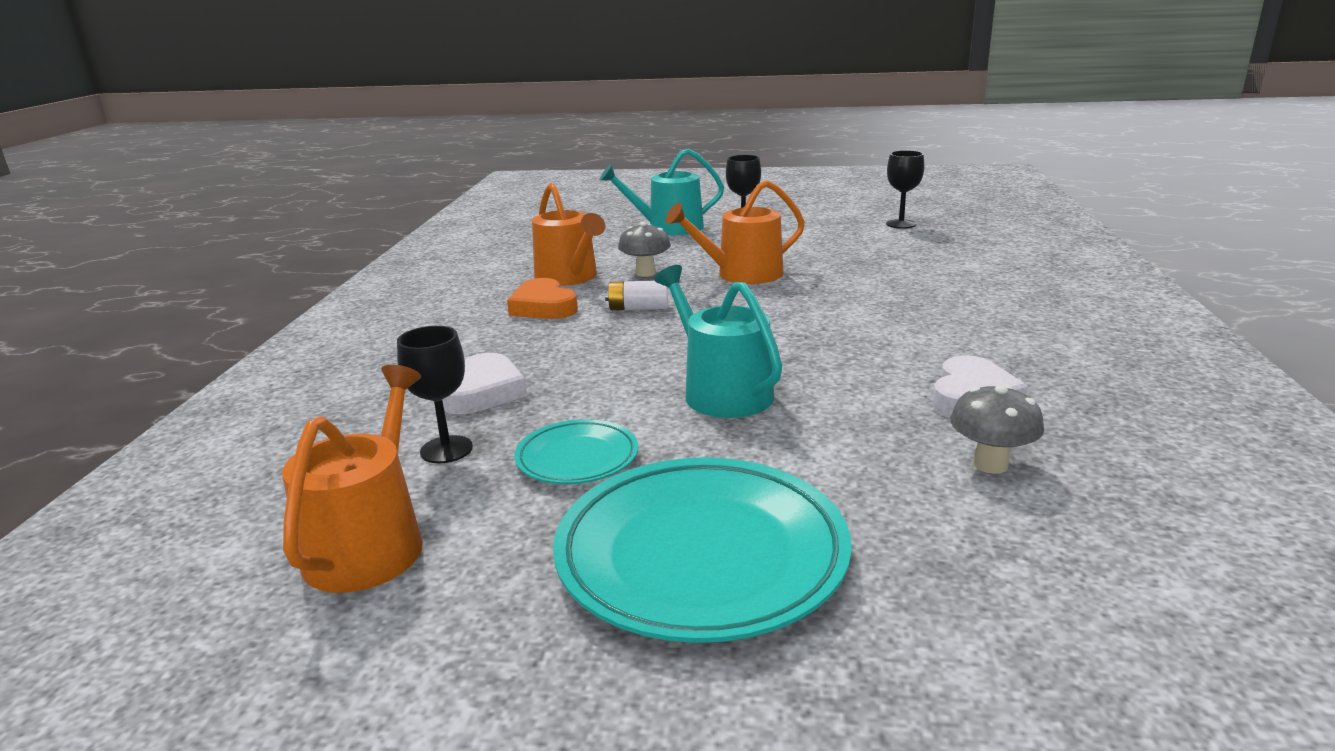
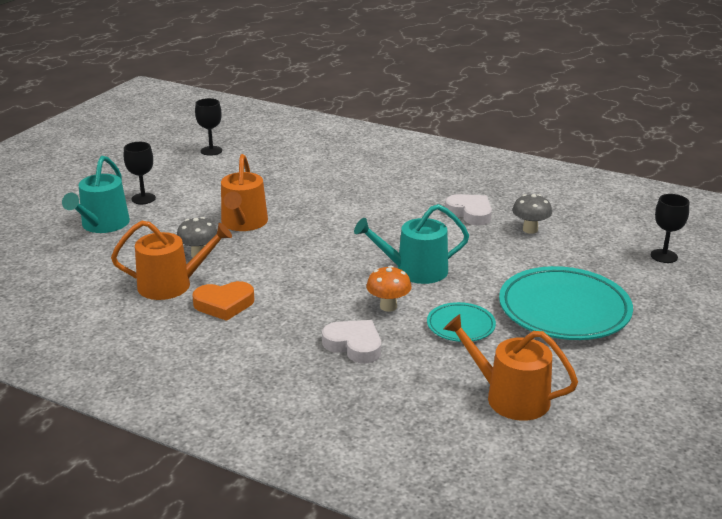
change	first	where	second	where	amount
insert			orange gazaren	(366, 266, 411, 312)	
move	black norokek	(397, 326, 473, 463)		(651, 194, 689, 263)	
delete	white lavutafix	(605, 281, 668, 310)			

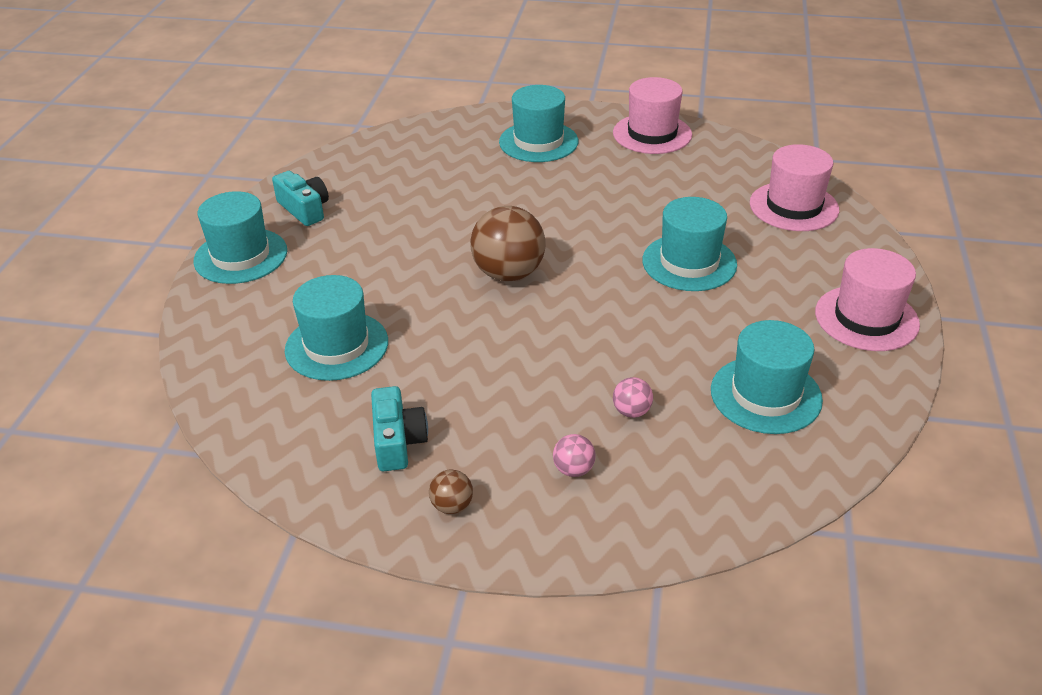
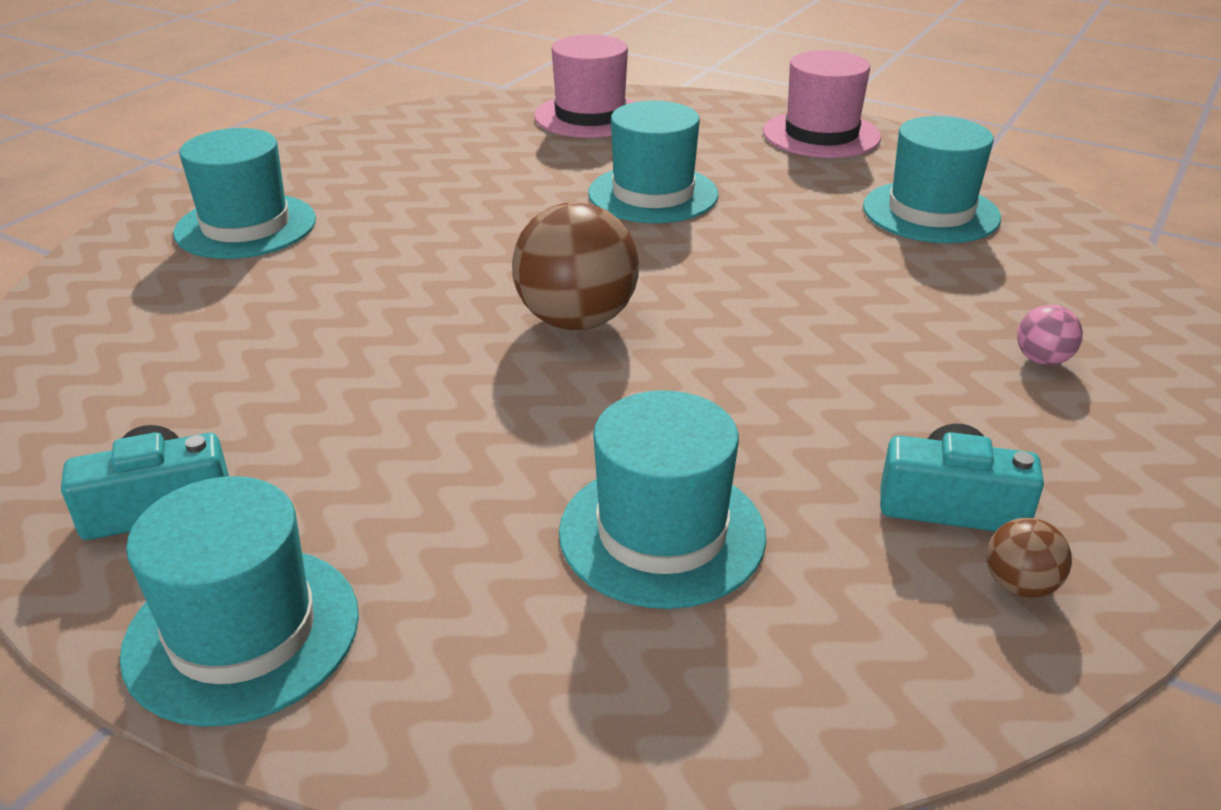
change	first	where	second	where	amount
move	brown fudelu	(429, 470, 473, 514)		(987, 518, 1072, 598)	
delete	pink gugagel	(613, 77, 692, 154)			
delete	pink fudelu	(613, 377, 653, 418)			

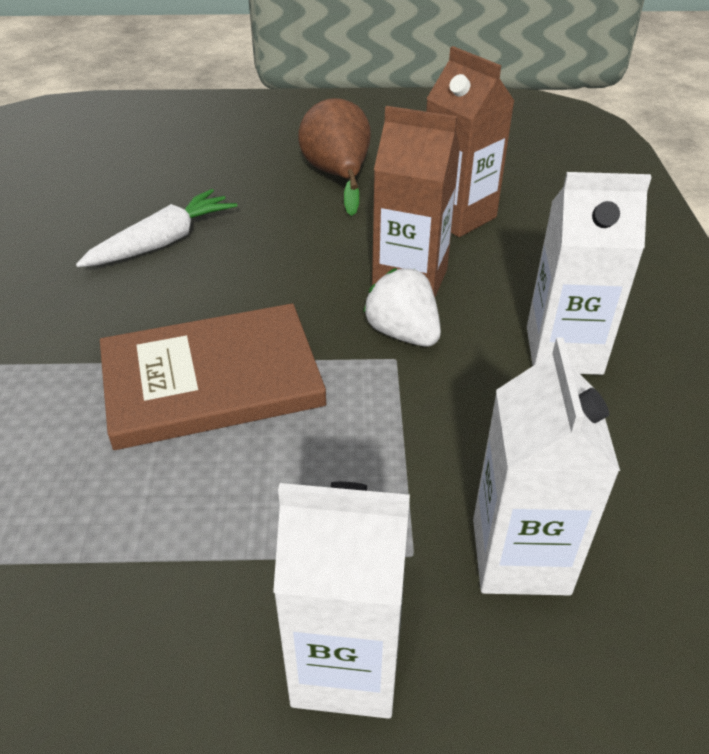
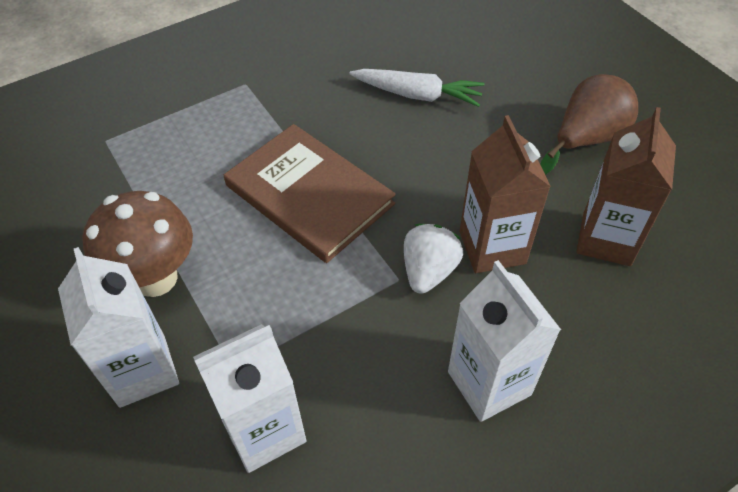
change	first	where	second	where	amount
insert			brown gazaren	(82, 191, 193, 297)	

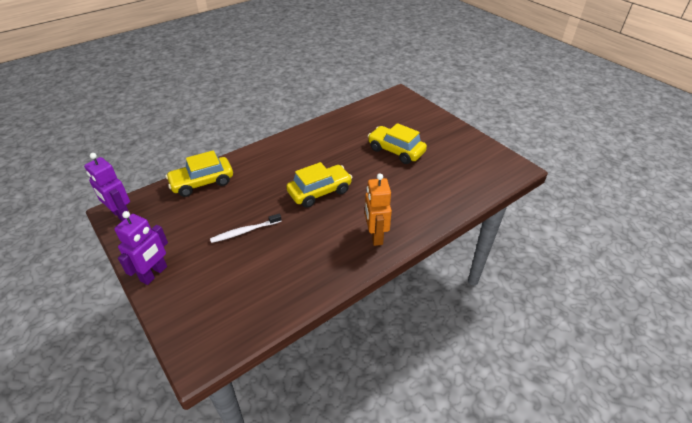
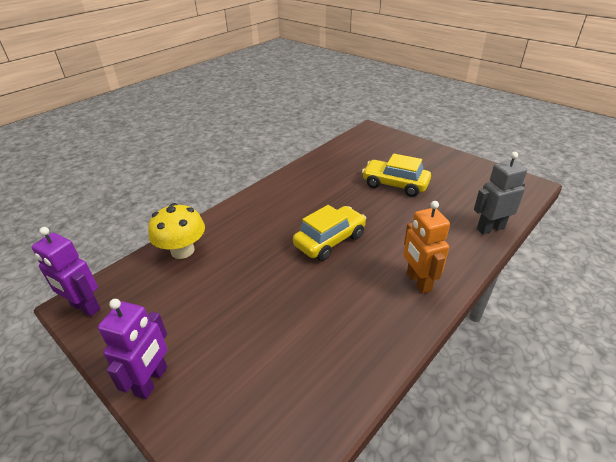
change	first	where	second	where	amount
replace	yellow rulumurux	(166, 150, 233, 197)	yellow gazaren	(148, 203, 205, 259)	
insert			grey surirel	(474, 152, 527, 234)	
delete	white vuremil	(210, 214, 282, 243)			

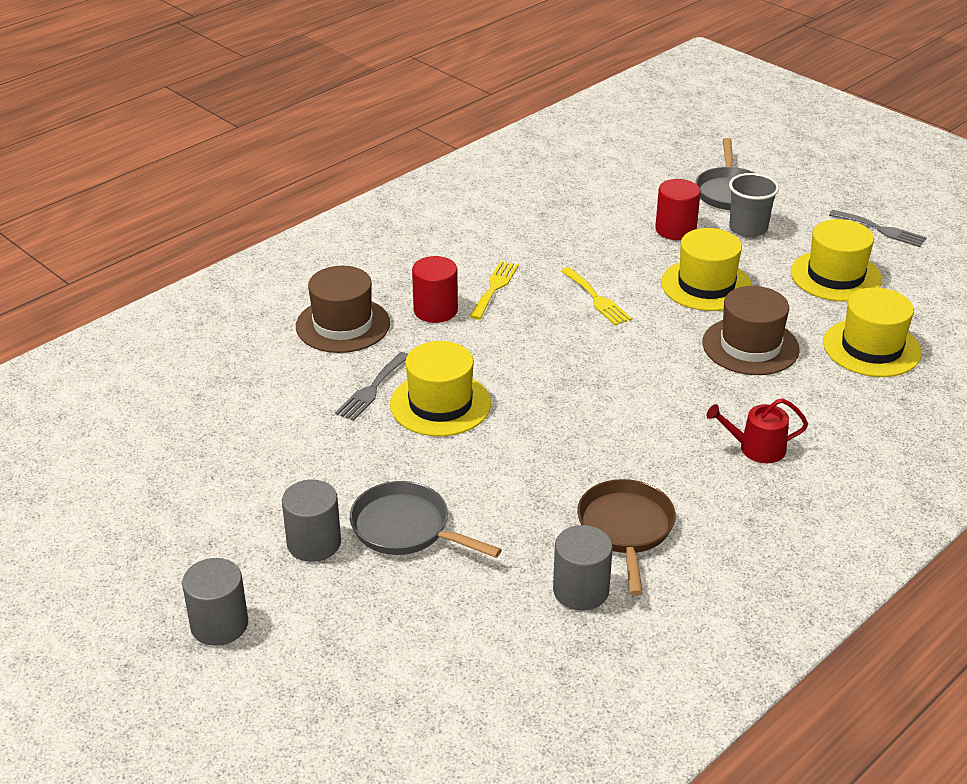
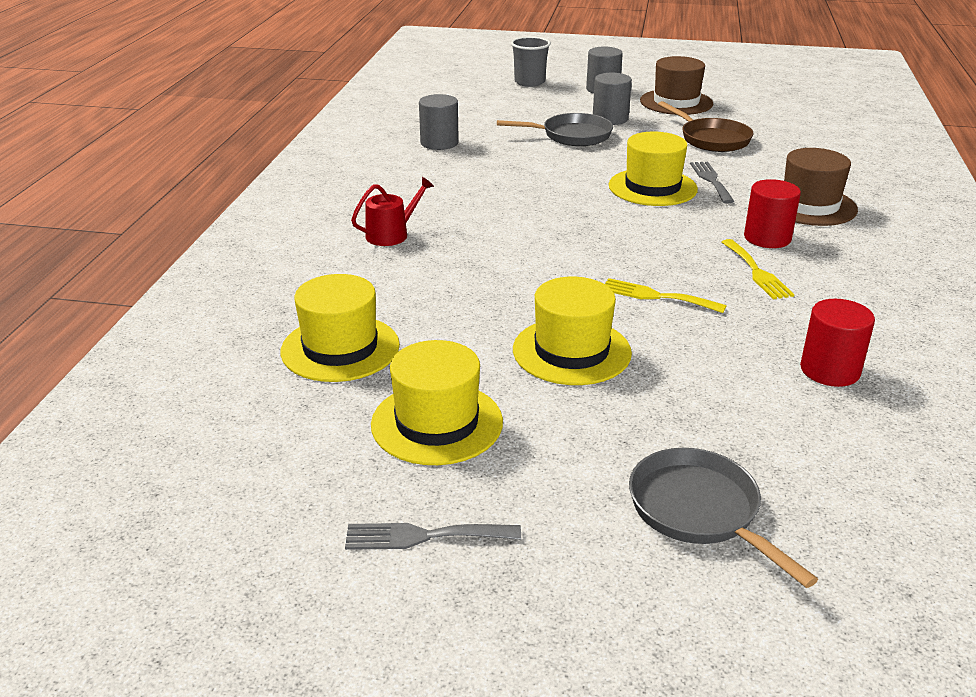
change	first	where	second	where	amount
move	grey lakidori	(729, 173, 779, 237)		(511, 37, 551, 87)	
move	brown gugagel	(702, 286, 800, 375)		(640, 56, 713, 115)	
move	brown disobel	(577, 479, 676, 596)		(658, 101, 754, 152)	
move	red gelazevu	(655, 179, 701, 240)		(800, 299, 875, 387)	

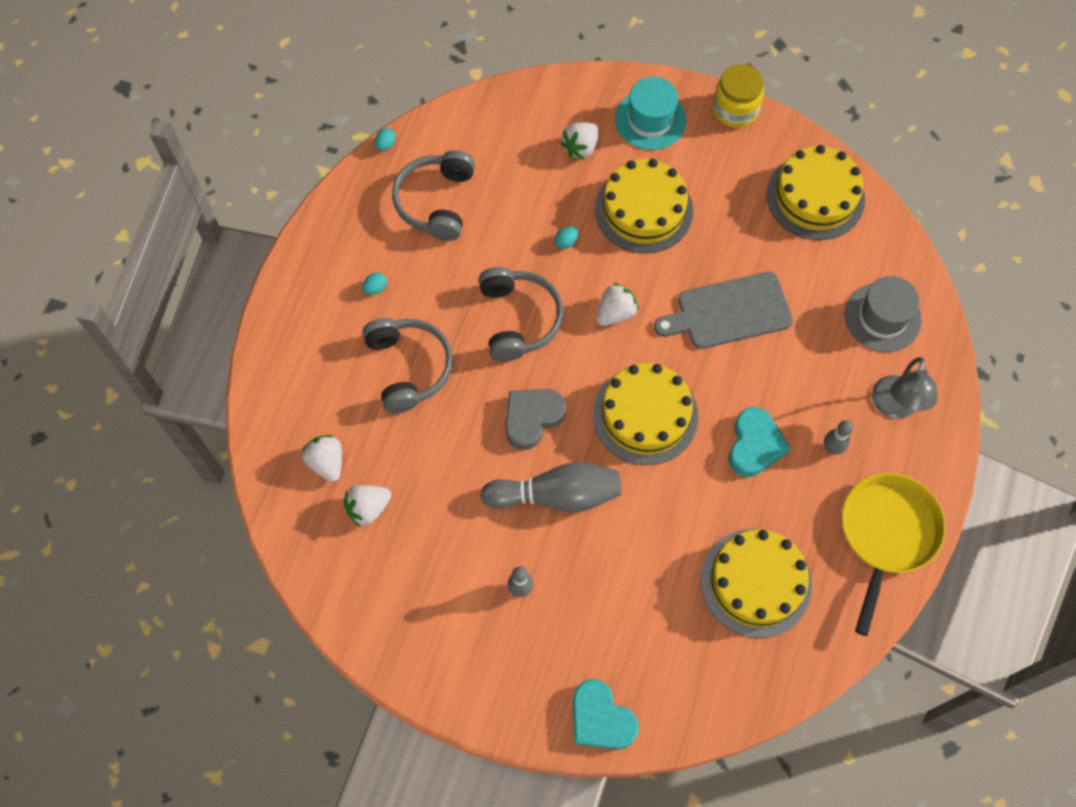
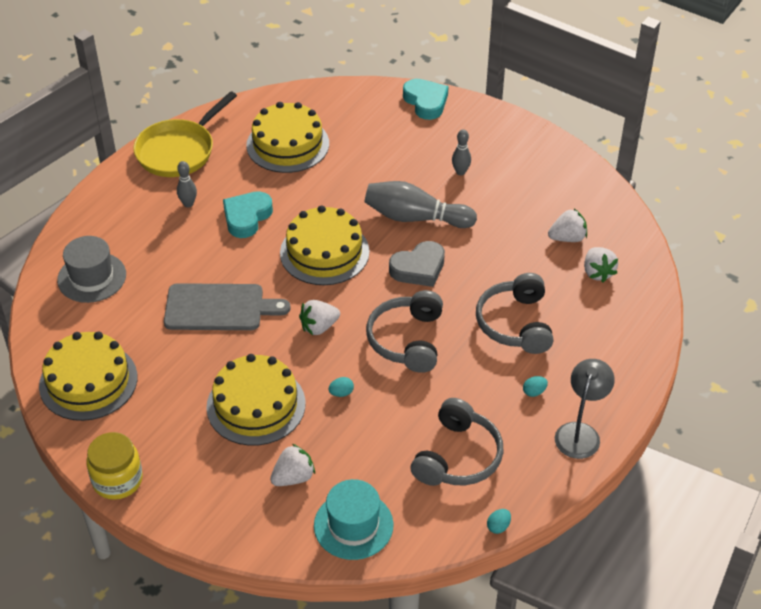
change	first	where	second	where	amount
move	turquoise gugagel	(615, 77, 686, 150)		(314, 479, 393, 560)	
move	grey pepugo	(872, 357, 938, 419)		(555, 359, 615, 459)	

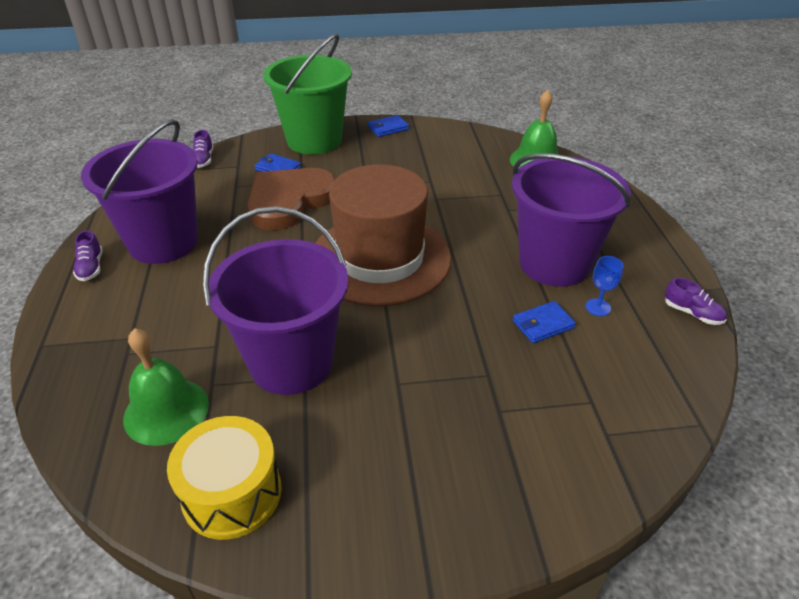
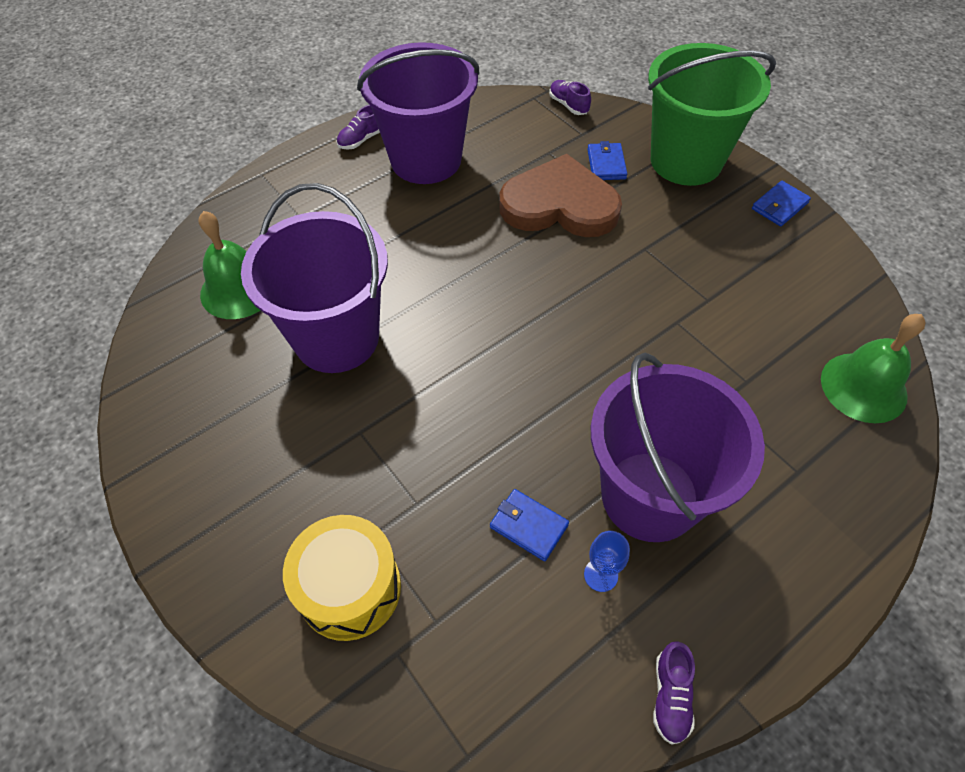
change	first	where	second	where	amount
move	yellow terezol	(167, 416, 282, 540)		(283, 515, 401, 641)	
rotate	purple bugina	(193, 130, 213, 168)		(549, 80, 591, 115)	90 degrees clockwise
rotate	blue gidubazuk	(368, 115, 409, 137)		(752, 181, 811, 226)	75 degrees counterclockwise
delete	brown gugagel	(315, 164, 451, 306)			

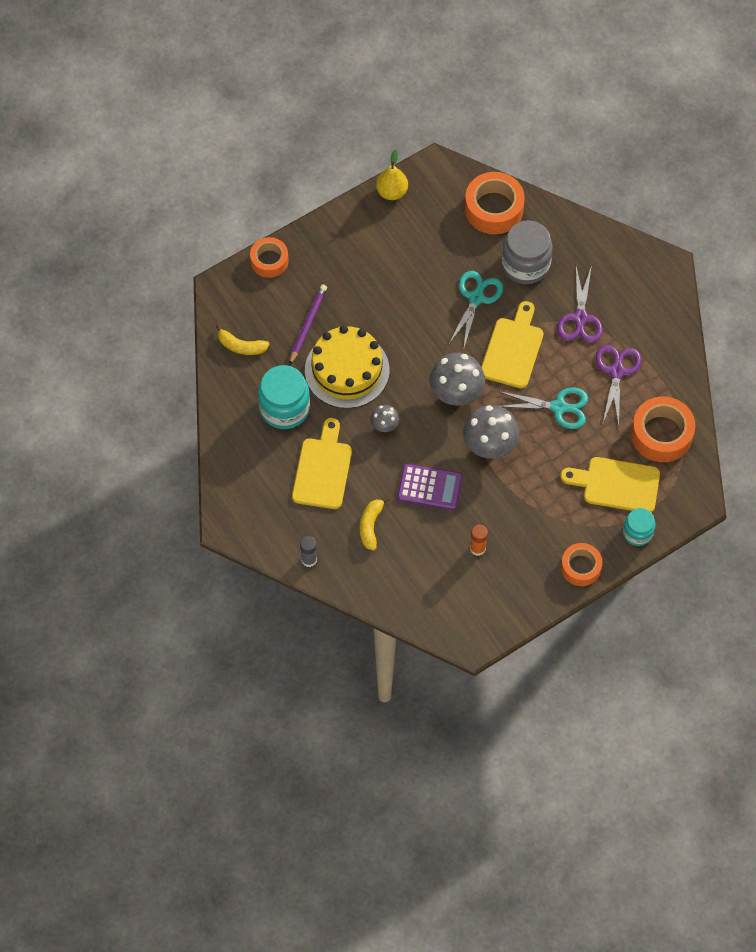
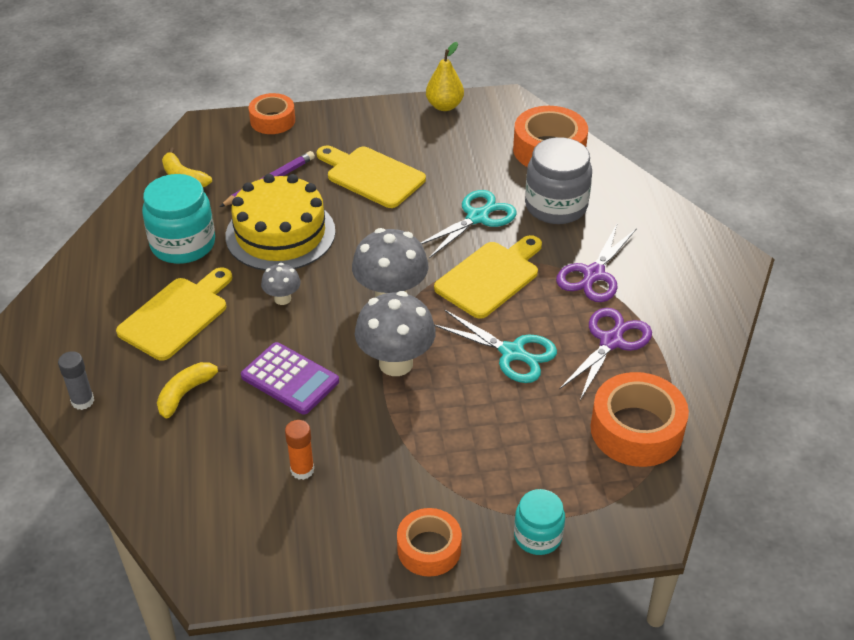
change	first	where	second	where	amount
move	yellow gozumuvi	(560, 457, 660, 513)		(317, 146, 426, 208)	

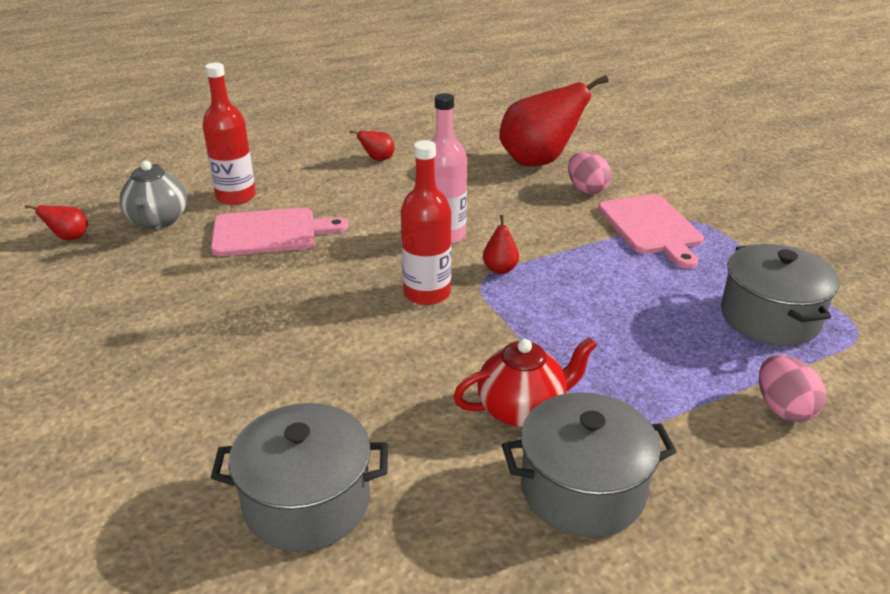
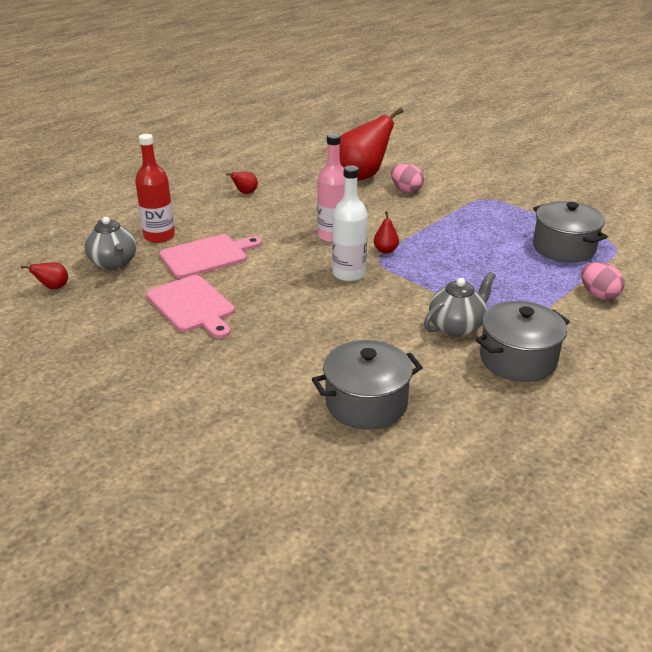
change	first	where	second	where	amount
move	pink gozumuvi	(598, 194, 704, 269)		(146, 275, 235, 339)	
recolor	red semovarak	(401, 140, 451, 305)	white semovarak	(332, 165, 368, 282)	
recolor	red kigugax	(453, 337, 597, 428)	grey kigugax	(424, 272, 496, 337)	

